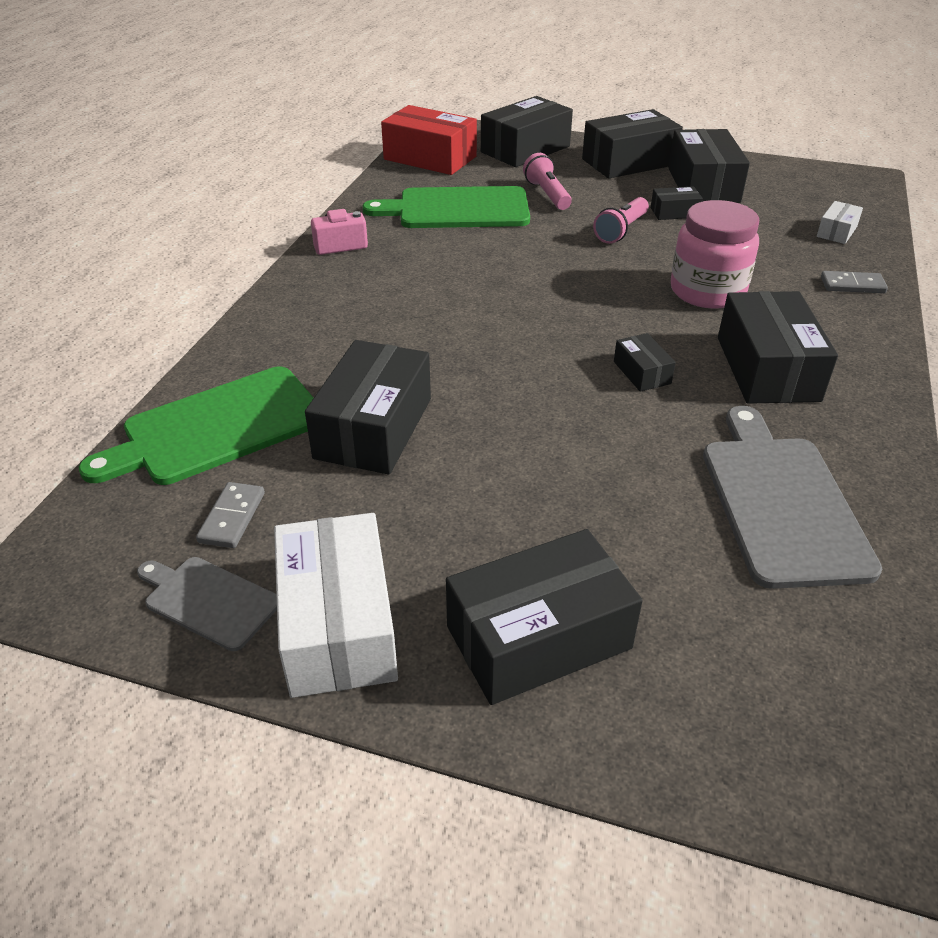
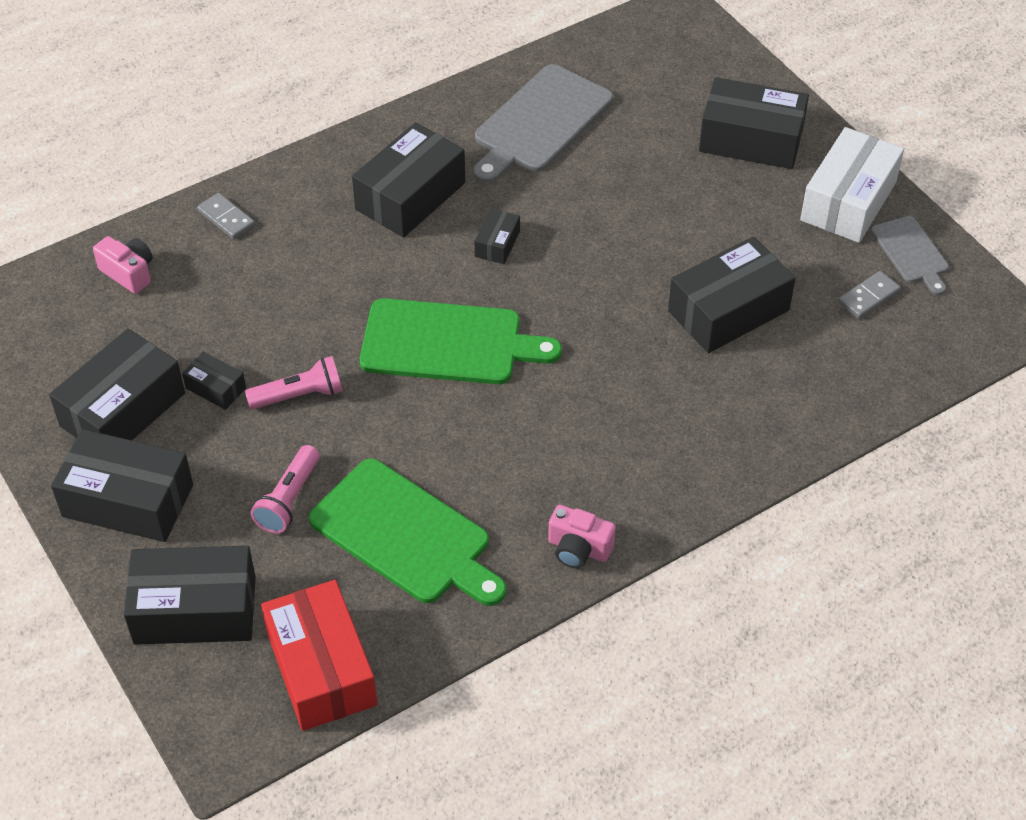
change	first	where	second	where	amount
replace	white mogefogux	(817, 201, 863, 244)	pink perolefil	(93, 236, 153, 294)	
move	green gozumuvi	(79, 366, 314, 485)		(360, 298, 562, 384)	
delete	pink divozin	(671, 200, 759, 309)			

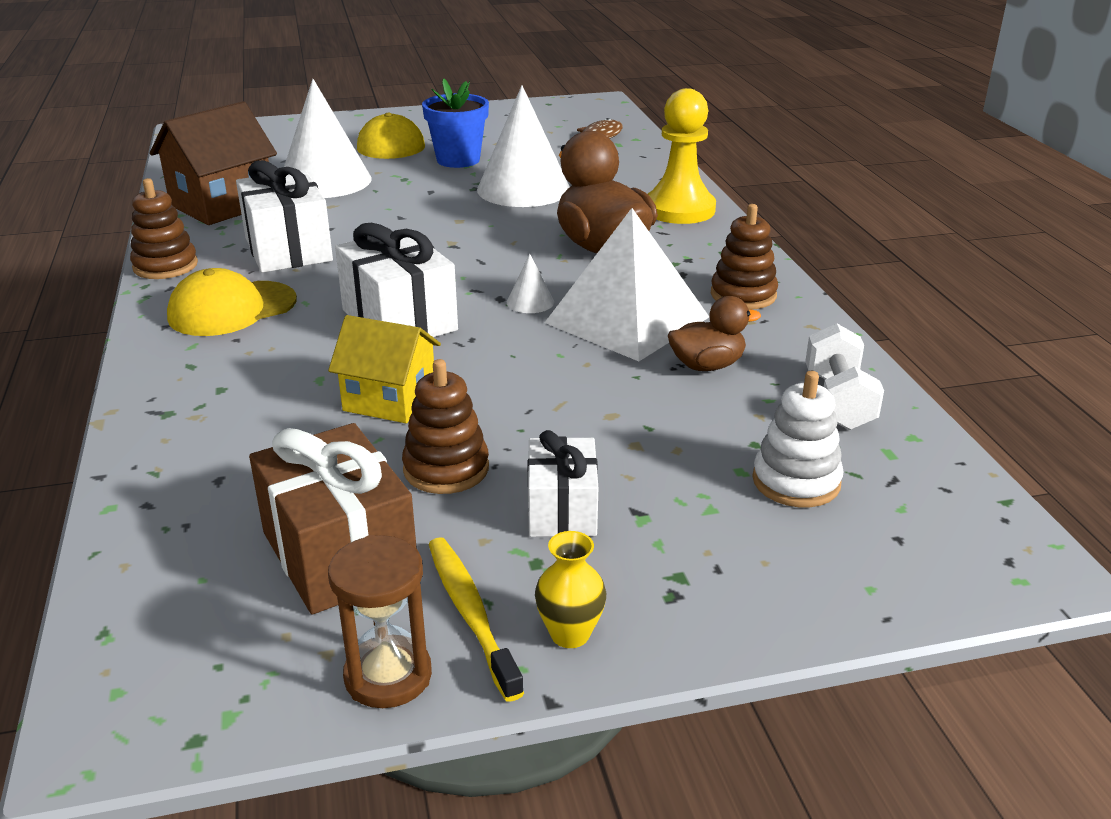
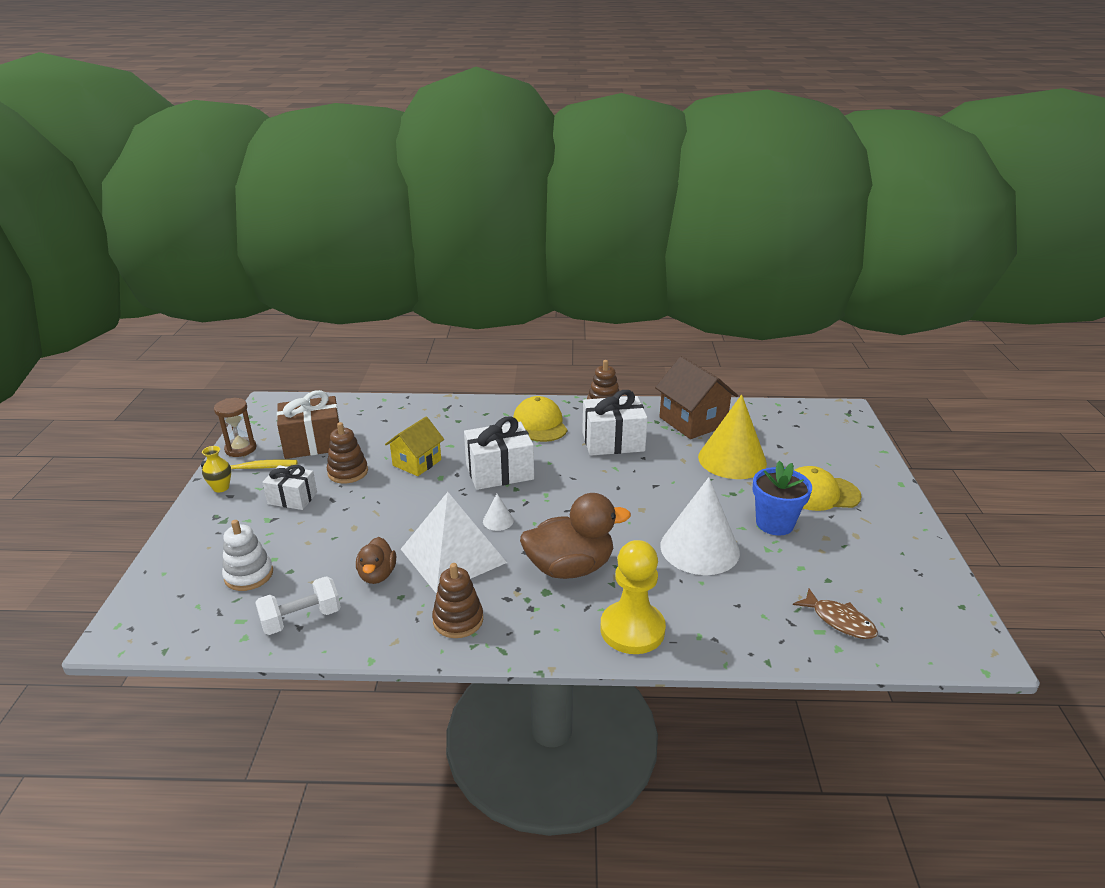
change	first	where	second	where	amount
rotate	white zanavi	(805, 323, 884, 430)		(255, 576, 341, 635)	45 degrees counterclockwise
recolor	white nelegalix	(284, 79, 372, 198)	yellow nelegalix	(698, 394, 767, 479)	

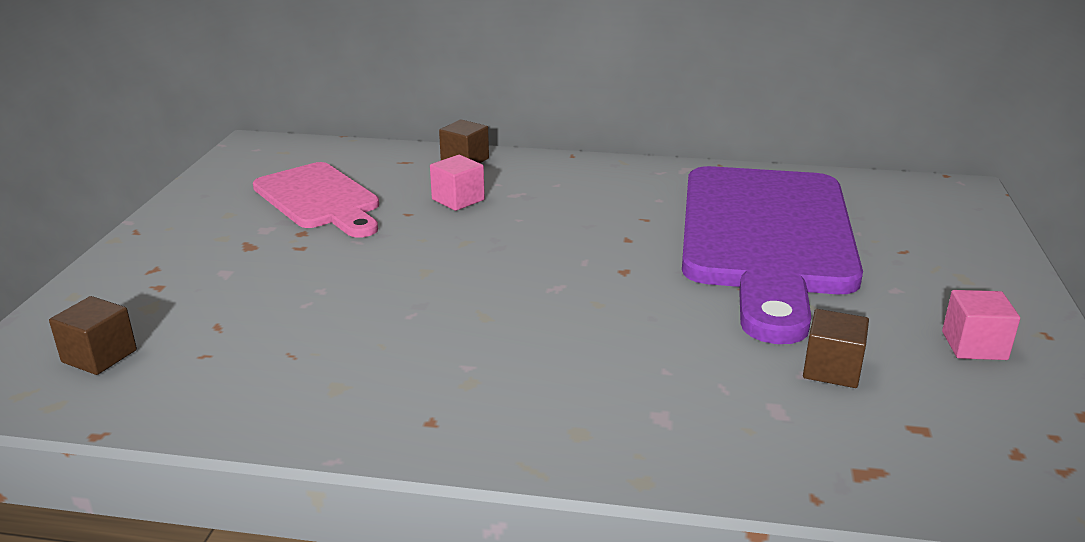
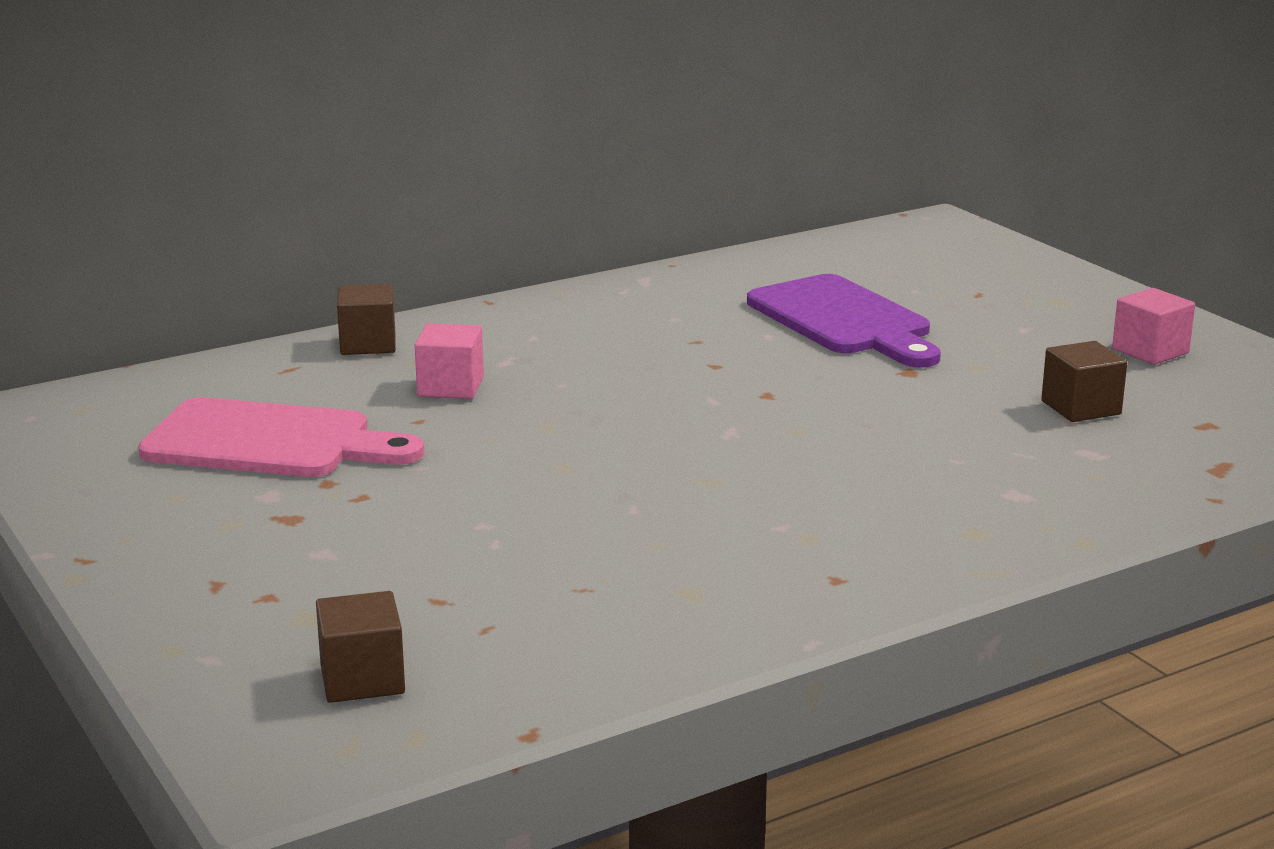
change	first	where	second	where	amount
resize	purple gozumuvi	(682, 166, 863, 344)		(747, 274, 941, 367)	x0.56

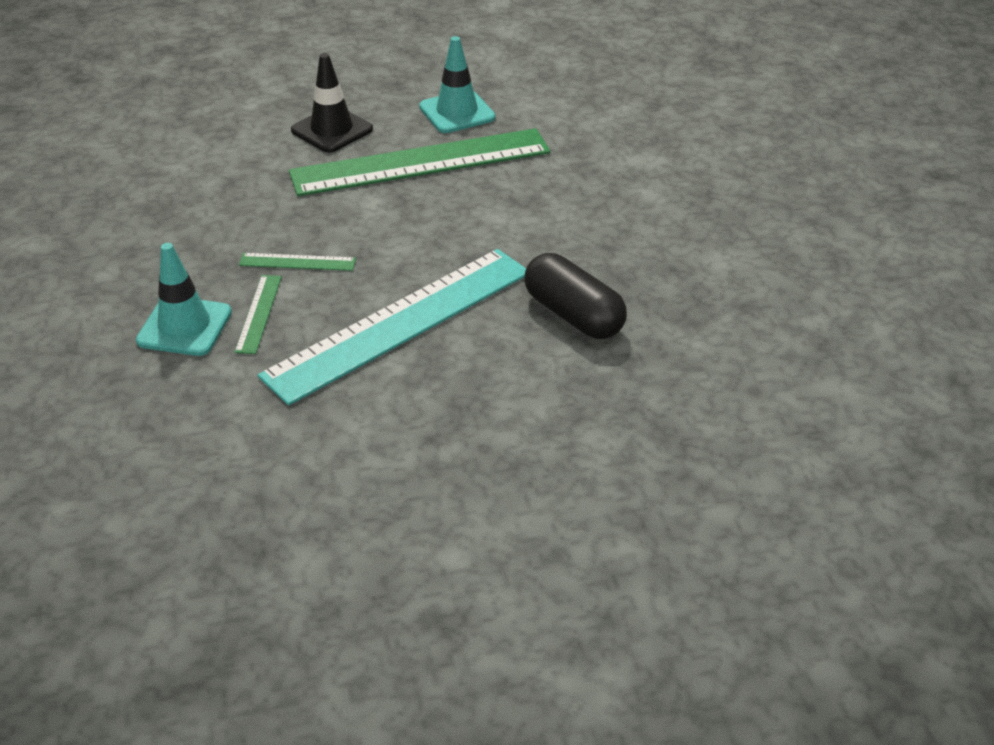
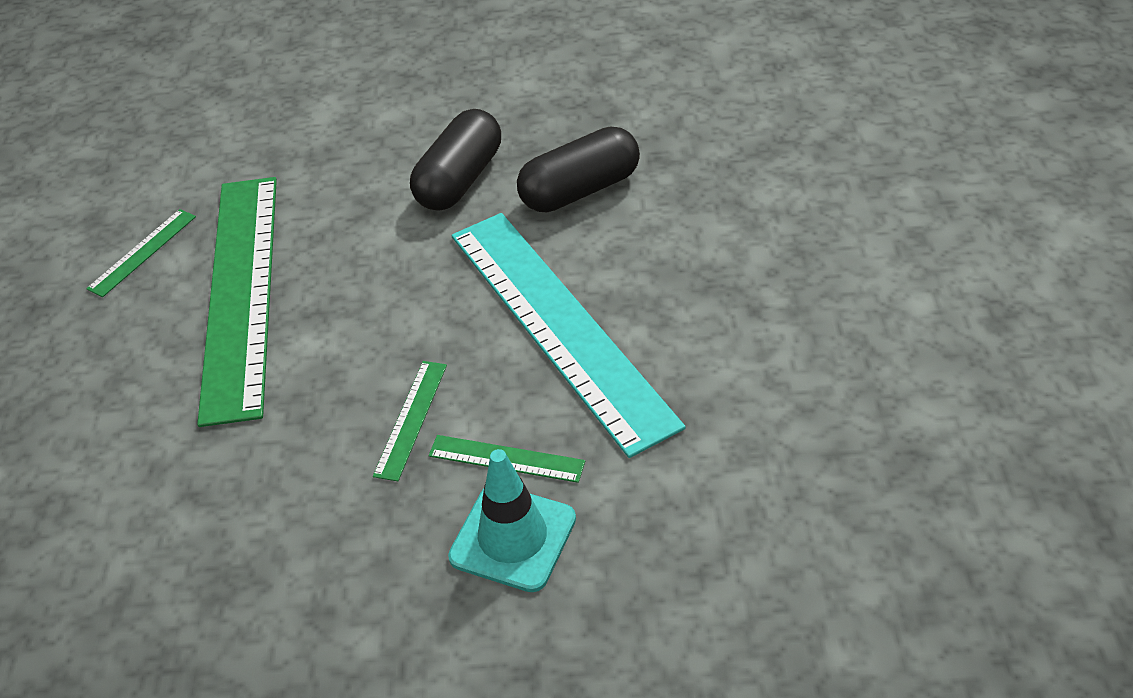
change	first	where	second	where	amount
replace	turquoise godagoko	(419, 36, 495, 133)	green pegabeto	(86, 209, 196, 297)	
insert			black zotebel	(410, 109, 501, 211)	
delete	black godagoko	(291, 53, 373, 153)			

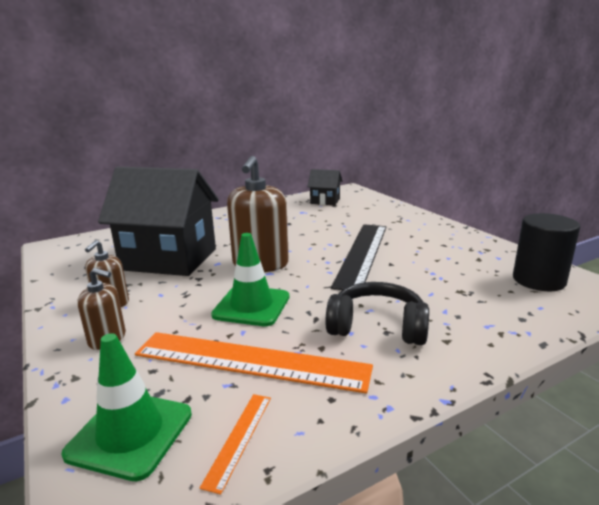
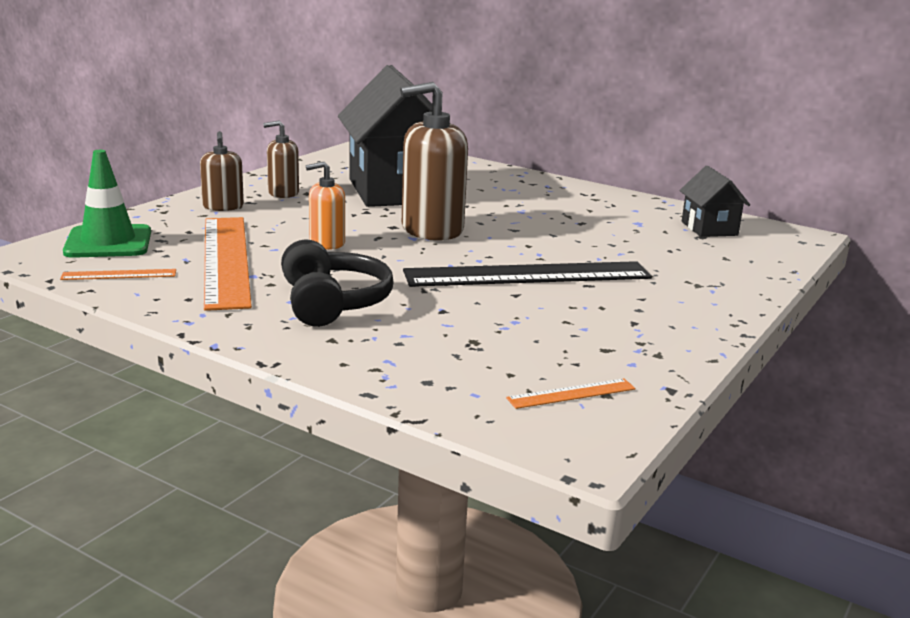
change	first	where	second	where	amount
replace	green godagoko	(211, 233, 289, 326)	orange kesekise	(306, 162, 345, 250)	
replace	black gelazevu	(513, 213, 580, 291)	orange pegabeto	(506, 379, 636, 409)	

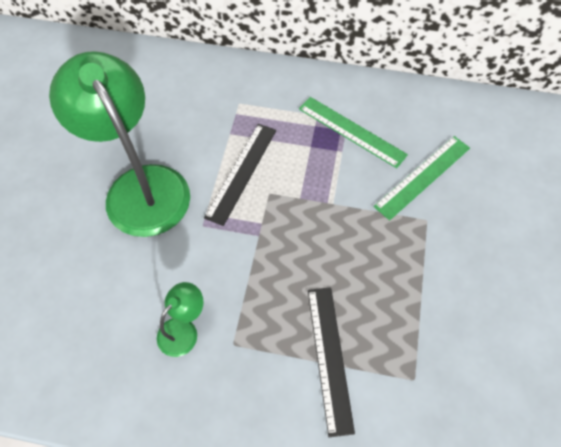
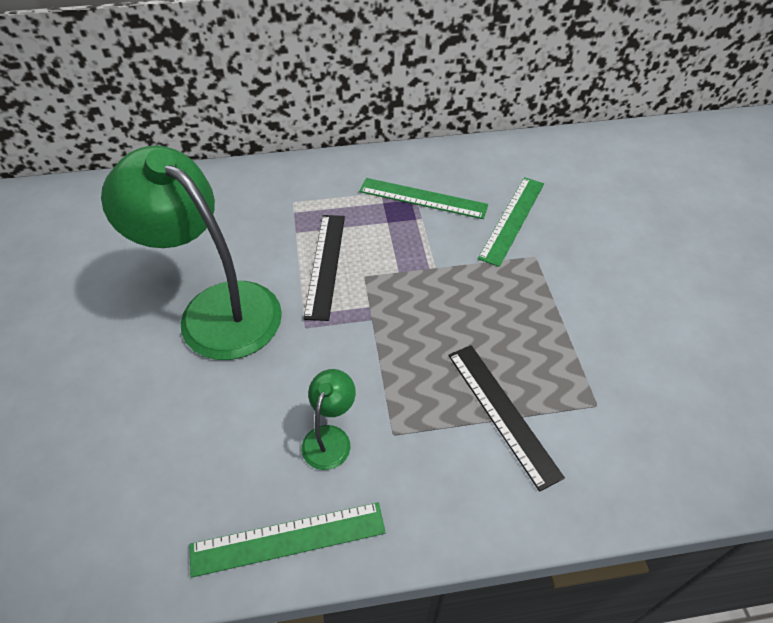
change	first	where	second	where	amount
insert			green pegabeto	(190, 502, 386, 578)	

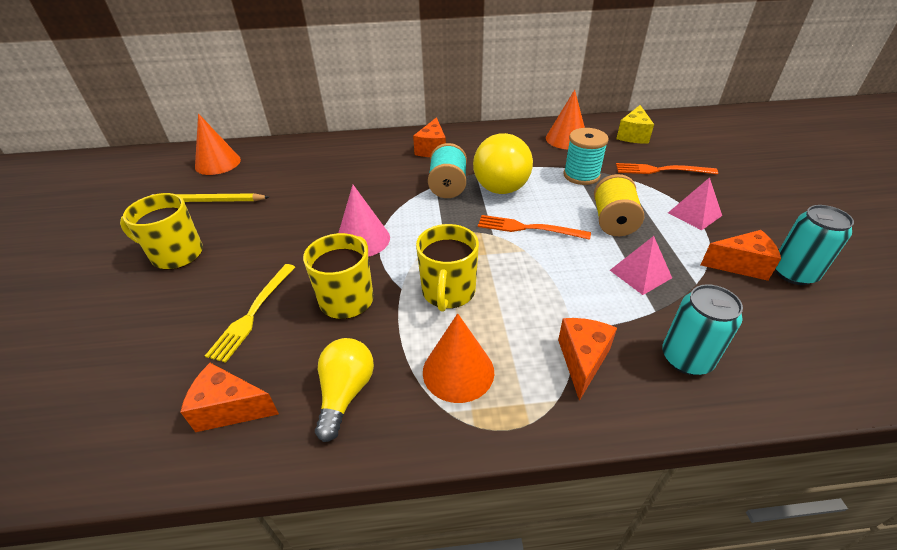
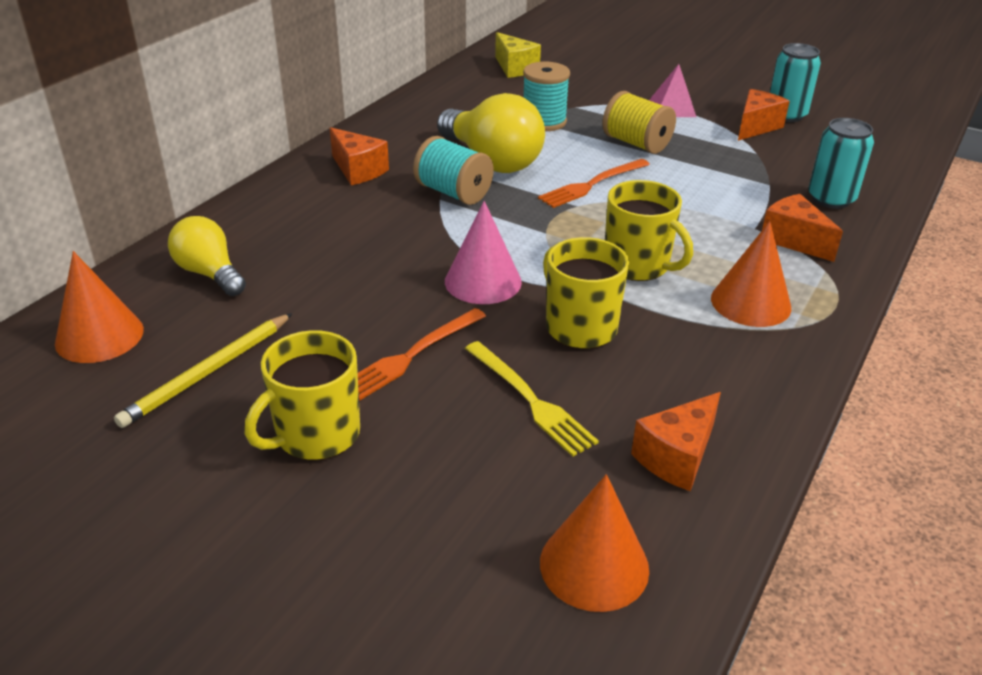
change	first	where	second	where	amount
move	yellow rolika	(315, 338, 374, 442)		(168, 216, 246, 296)	
move	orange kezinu	(616, 163, 718, 174)		(358, 308, 486, 401)	
move	orange nelegalix	(546, 90, 585, 149)		(540, 474, 649, 612)	
delete	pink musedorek	(610, 236, 672, 295)			

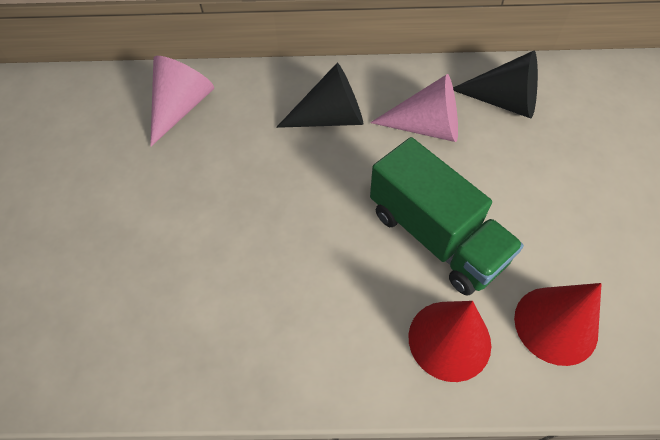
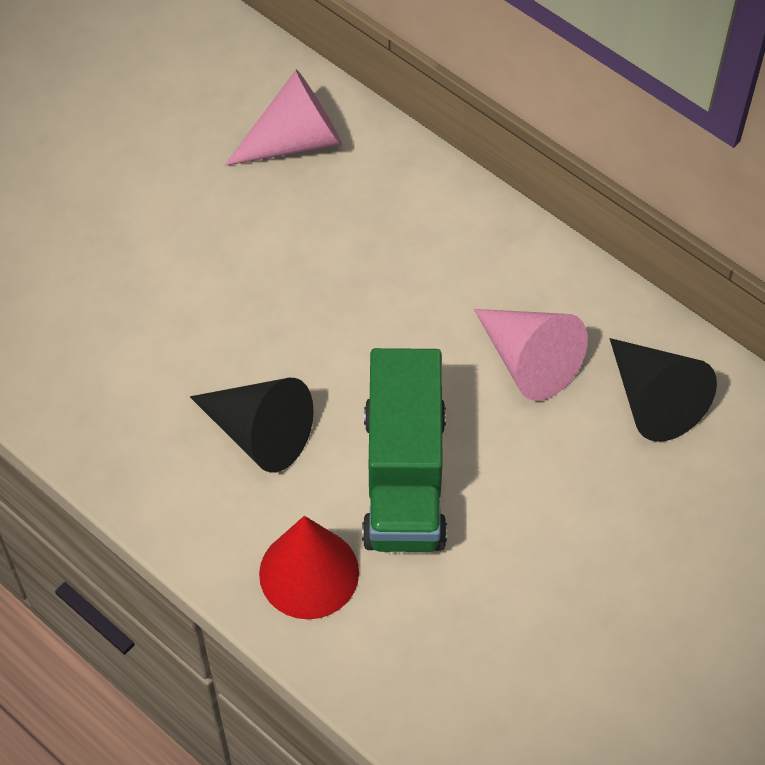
change	first	where	second	where	amount
move	black nelegalix	(276, 63, 363, 128)		(190, 378, 314, 473)	
delete	red nelegalix	(514, 283, 602, 366)			

